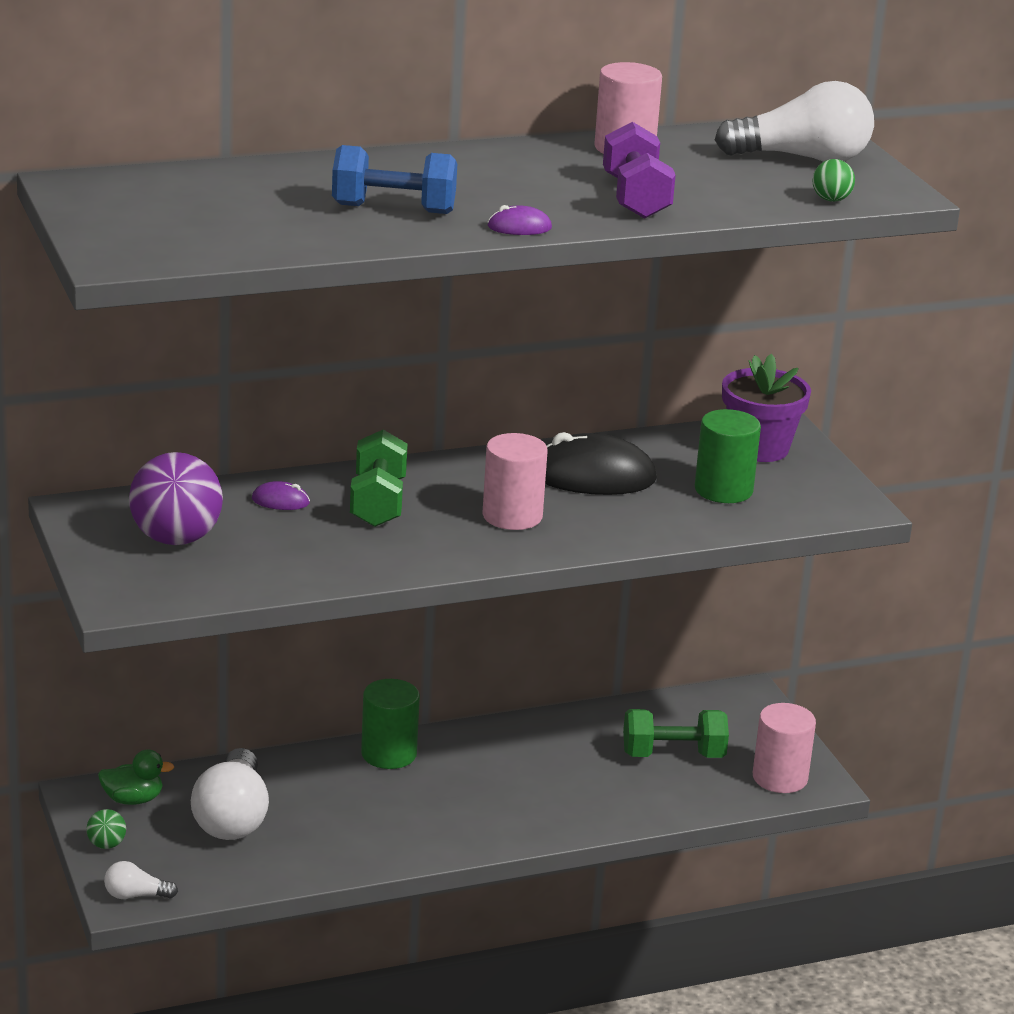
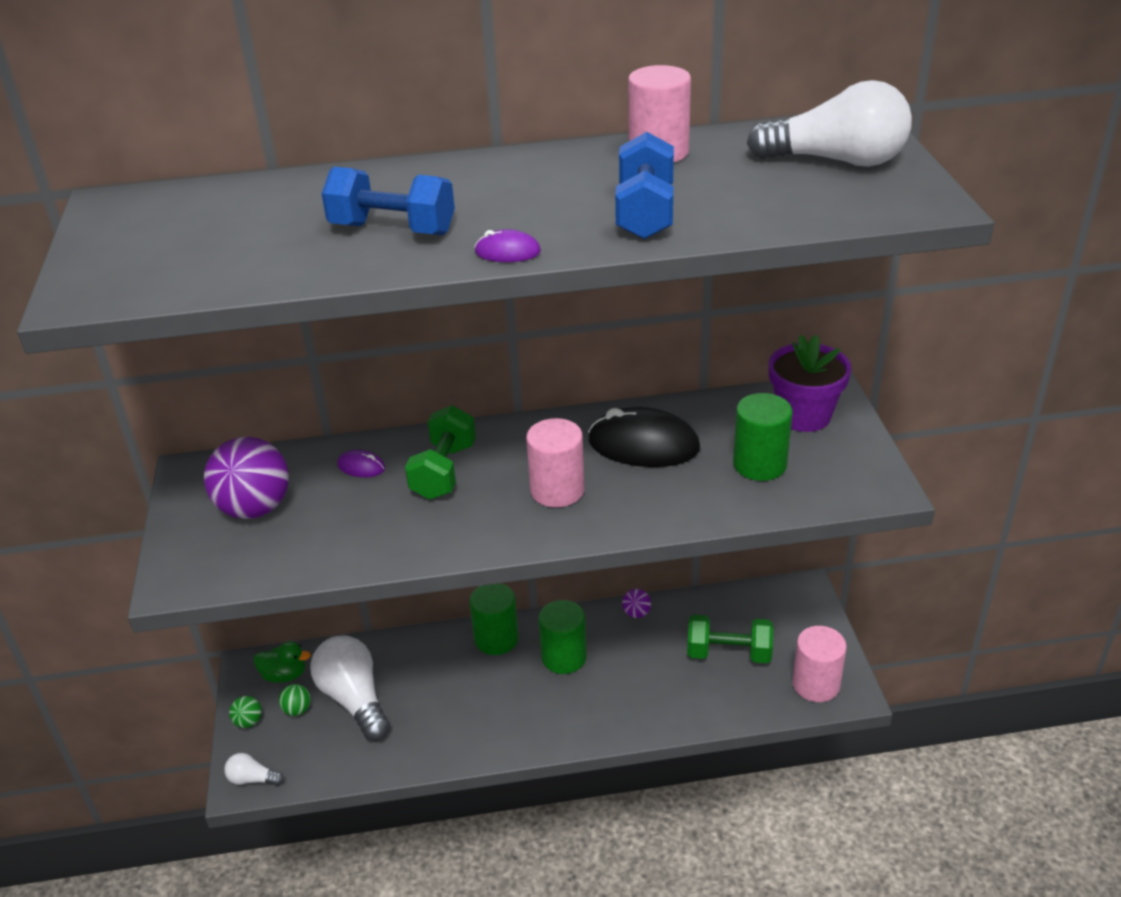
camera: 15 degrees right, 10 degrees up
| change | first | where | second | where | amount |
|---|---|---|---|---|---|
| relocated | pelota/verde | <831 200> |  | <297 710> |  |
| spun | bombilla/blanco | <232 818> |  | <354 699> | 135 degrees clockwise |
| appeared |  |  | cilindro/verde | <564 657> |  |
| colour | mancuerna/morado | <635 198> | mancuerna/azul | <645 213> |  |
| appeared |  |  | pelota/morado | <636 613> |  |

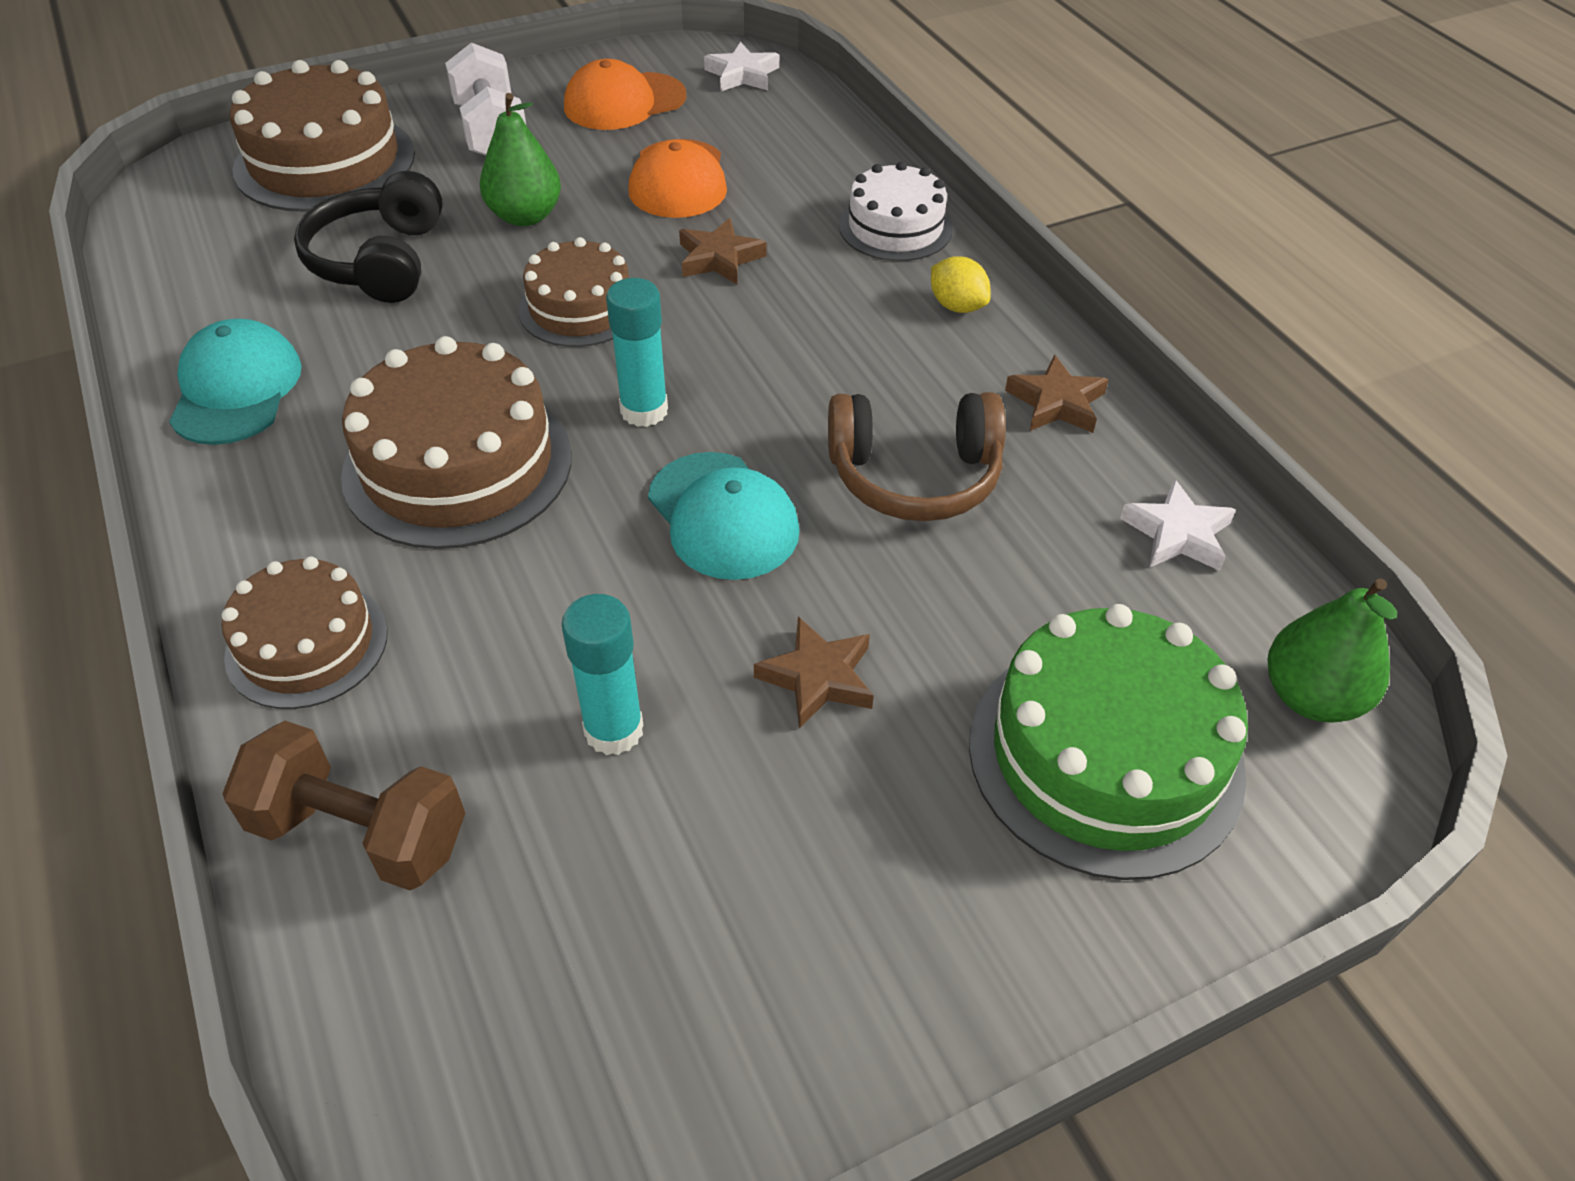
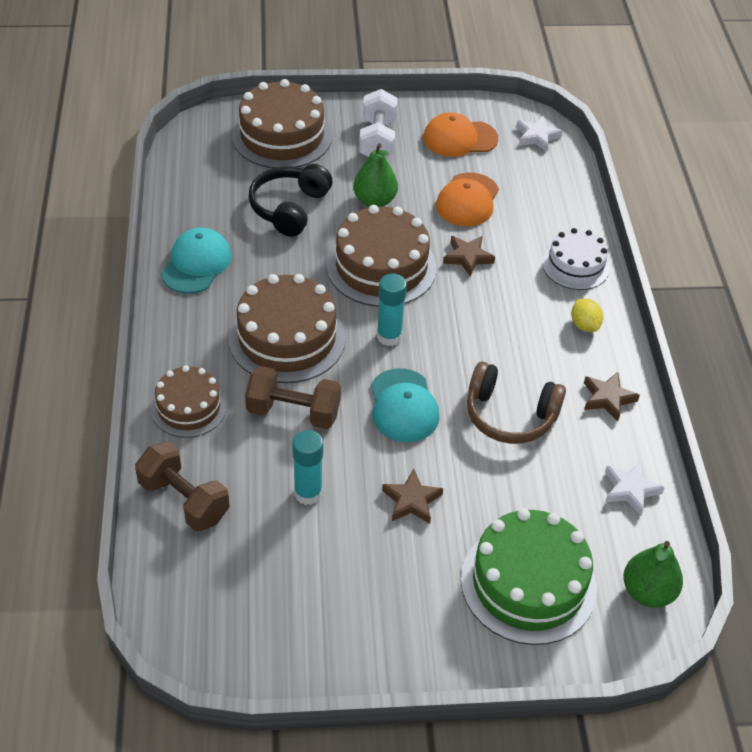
camera: 20 degrees right, 0 degrees up
| change | first | where | second | where | amount |
|---|---|---|---|---|---|
| appeared |  |  | mancuerna/marrón | <293 412> |  |
| size | tarta/marrón | <580 308> |  | <381 266> | x1.63 |

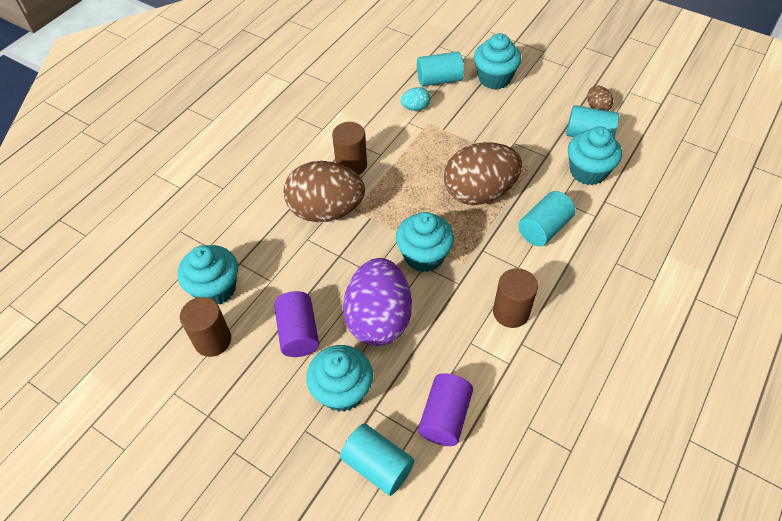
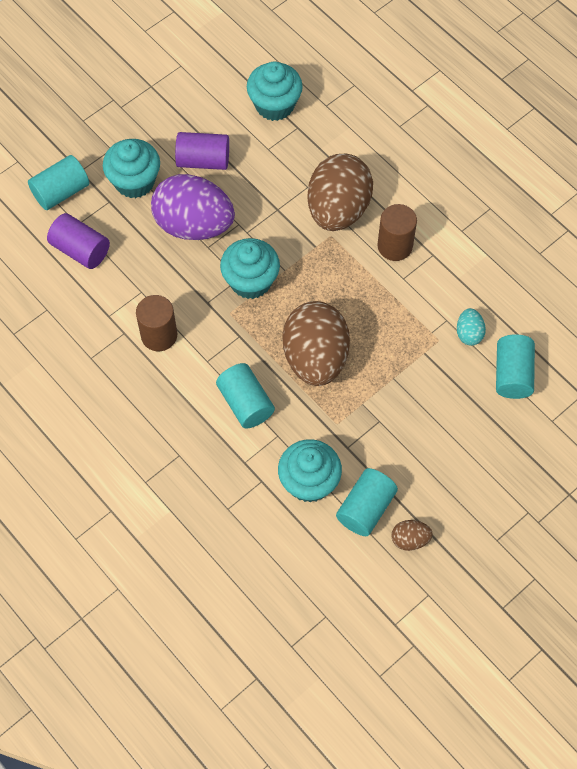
camera: 105 degrees right, 10 degrees up
| change | first | where | second | where | amount |
|---|---|---|---|---|---|
| missing | cilindro/marrón | <213 340> |  |  |  |
| missing | magdalena/turquesa | <494 78> |  |  |  |

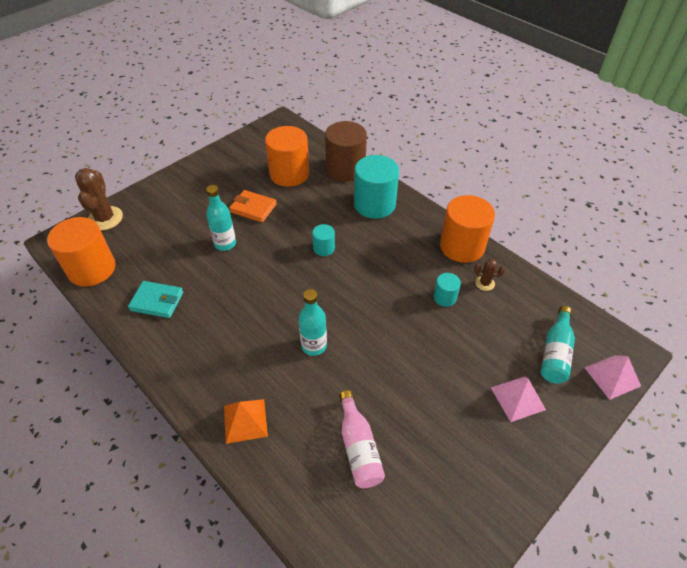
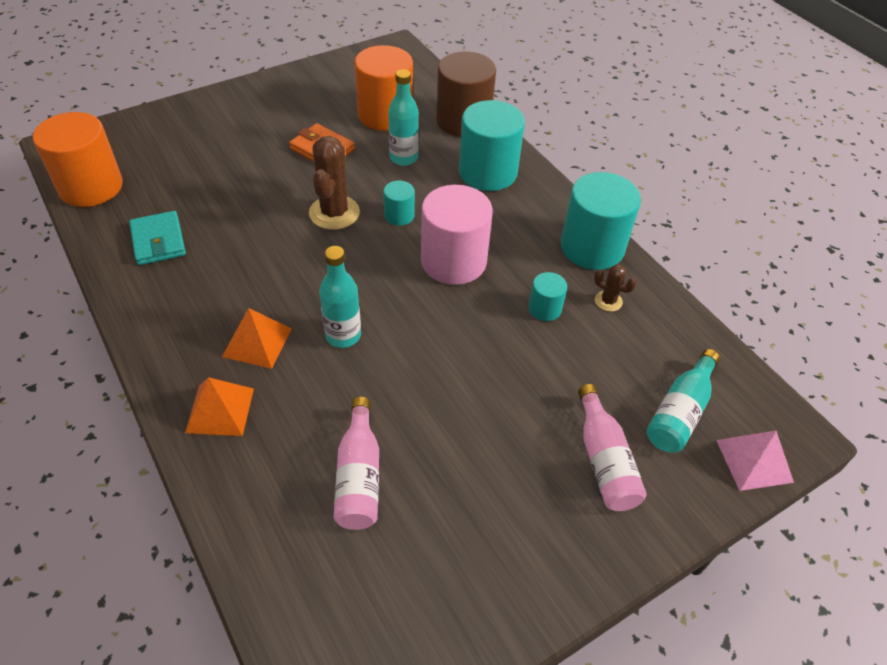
camera: 10 degrees right, 0 degrees up
| change | first | where | second | where | amount |
|---|---|---|---|---|---|
| spun | cartera/turquesa | <157 301> |  | <158 241> | 45 degrees clockwise |
| appeared |  |  | pirámide/naranja | <257 342> |  |
| relocated | cactus/marrón | <105 218> |  | <334 213> |  |
| relocated | botella/turquesa | <225 244> |  | <403 158> |  |
| appeared |  |  | cilindro/rosa | <453 261> |  |
| colour | cilindro/naranja | <462 246> | cilindro/turquesa | <592 247> |  |
| exchanged | pirámide/rosa | <518 398> | botella/rosa | <604 460> |  |

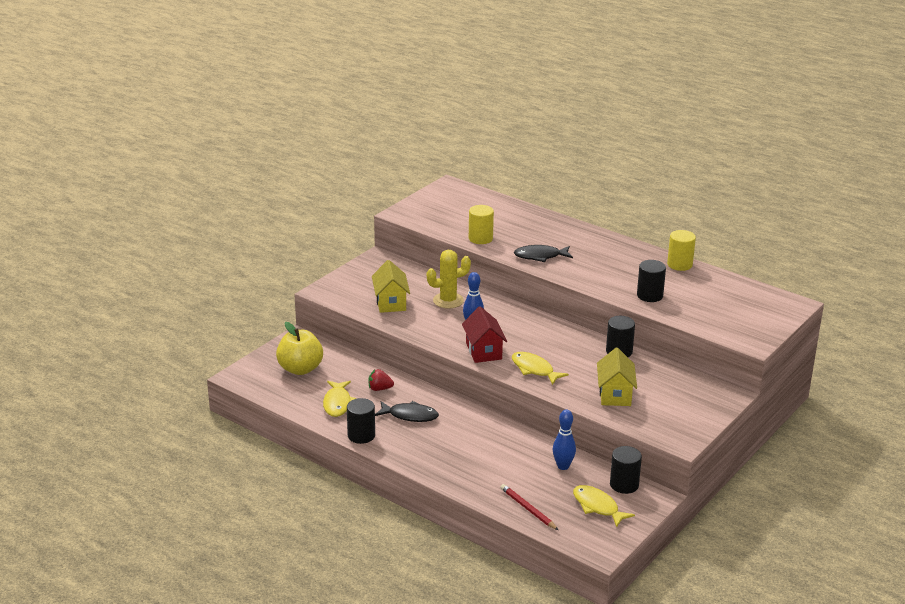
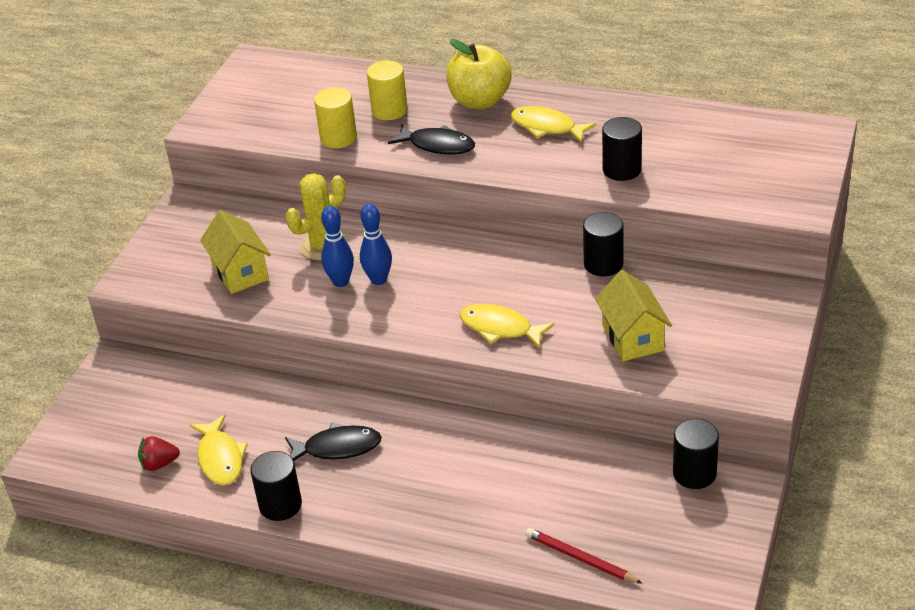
camera: 15 degrees left, 10 degrees up
| change | first | where | second | where | amount |
|---|---|---|---|---|---|
| relocated | fresa/rojo | <379 389> |  | <159 464> |  |
| relocated | bolo/azul | <563 466> |  | <341 282> |  |
| relocated | cilindro/amarillo | <679 264> |  | <389 110> |  |
| spun | pez/negro | <540 256> |  | <437 145> | 135 degrees counterclockwise |
| relocated | manzana/amarillo | <300 369> |  | <480 101> |  |
| relocated | pez/amarillo | <597 506> |  | <547 127> |  |
| missing | casa/rojo | <483 351> |  |  |  |

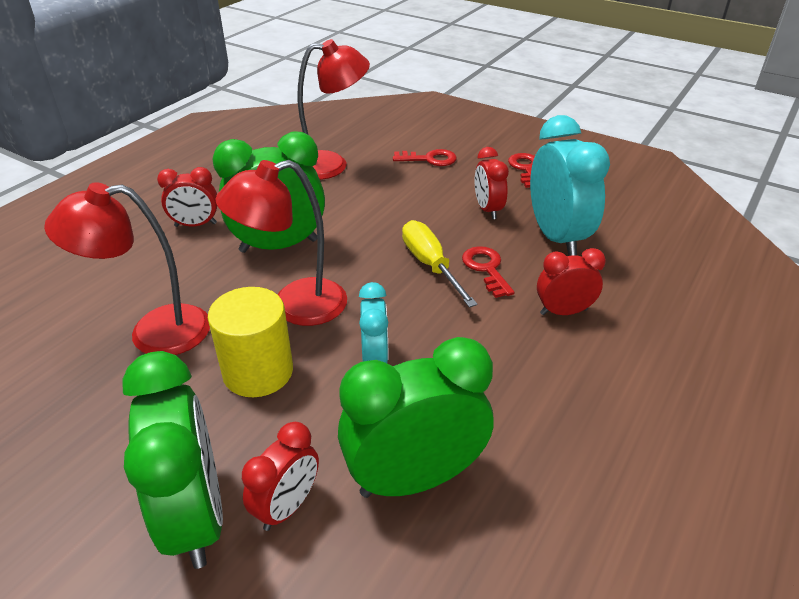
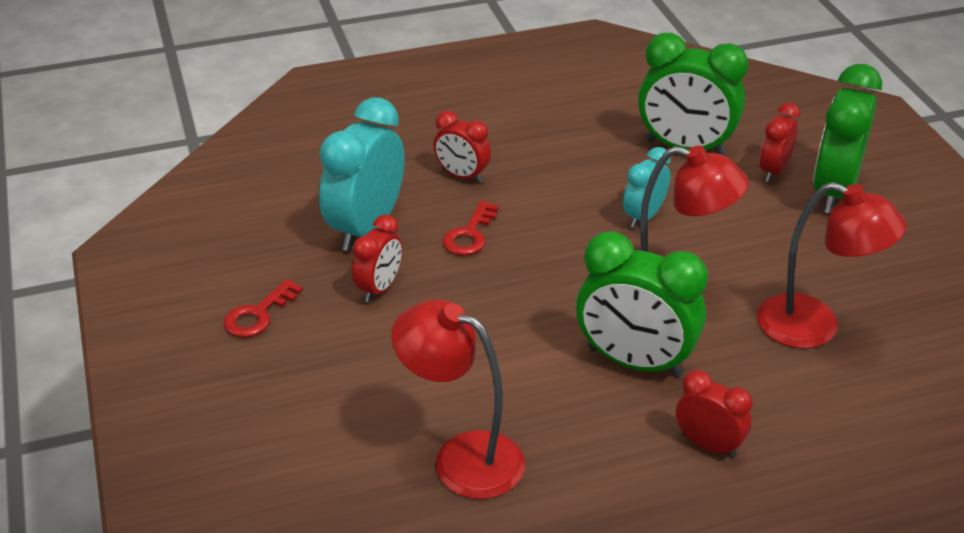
camera: 140 degrees left, 0 degrees up
| change | first | where | second | where | amount |
|---|---|---|---|---|---|
| spun | despertador/rojo | <287 506> |  | <774 171> | 45 degrees counterclockwise |
| missing | cilindro/amarillo | <258 372> |  |  |  |
| missing | llave/rojo | <429 159> |  |  |  |
| missing | destornillador/amarillo | <430 265> |  |  |  |

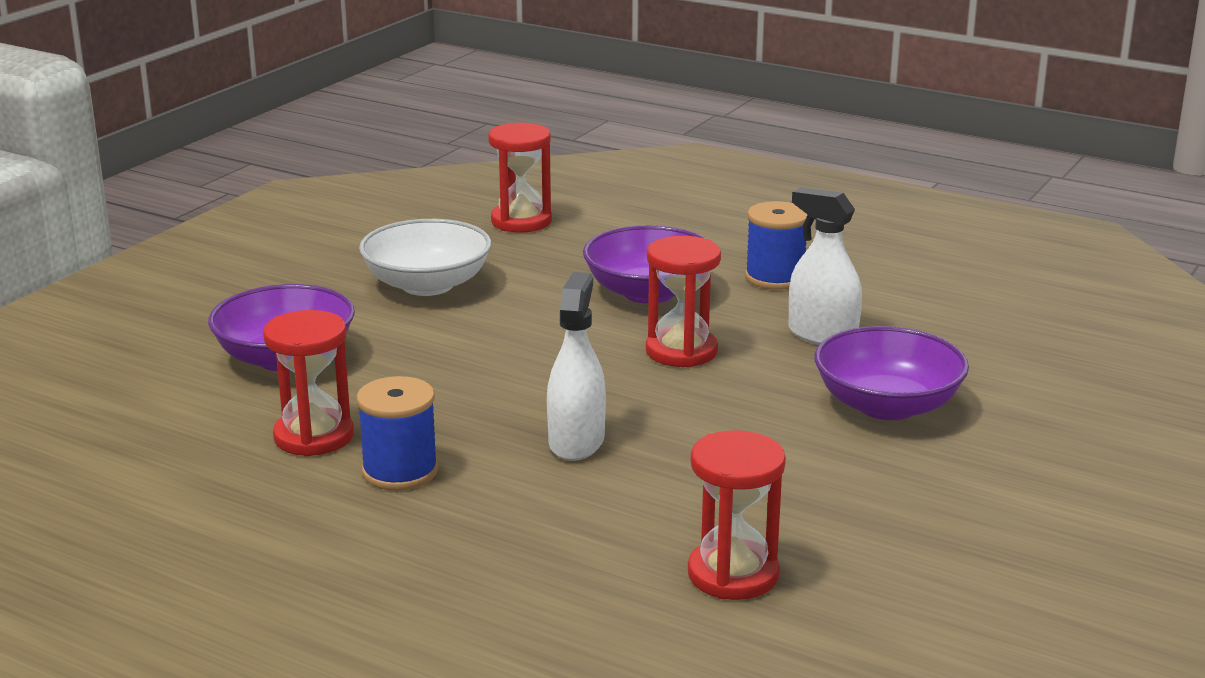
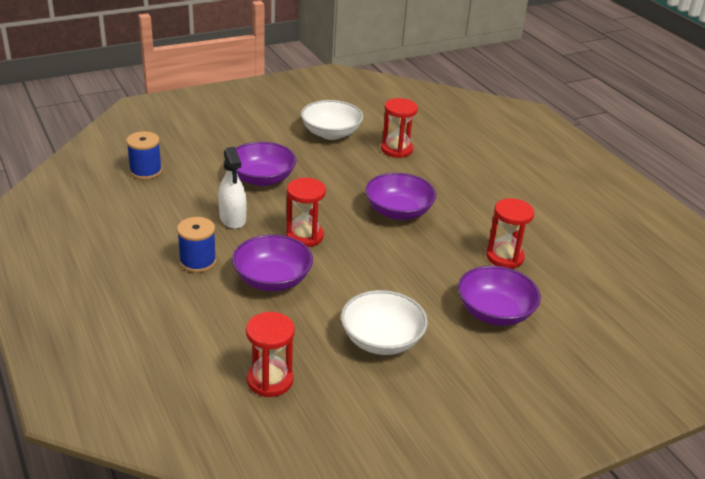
camera: 150 degrees left, 10 degrees up
| change | first | where | second | where | amount |
|---|---|---|---|---|---|
| relocated | carrete/azul | <400 471> |  | <145 171> |  |
| appeared |  |  | cuenco/blanco | <331 133> |  |
| exchanged | pulverizador/blanco | <576 442> | cuenco/morado | <398 211> |  |

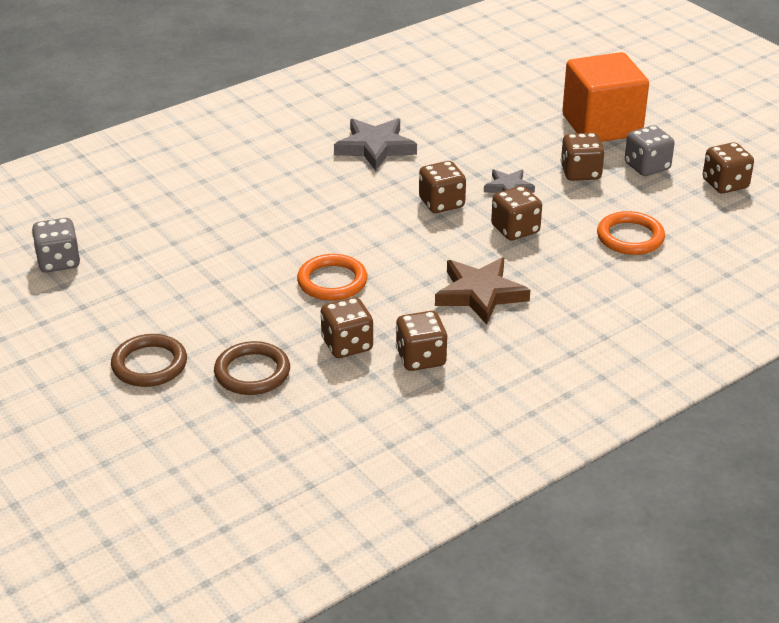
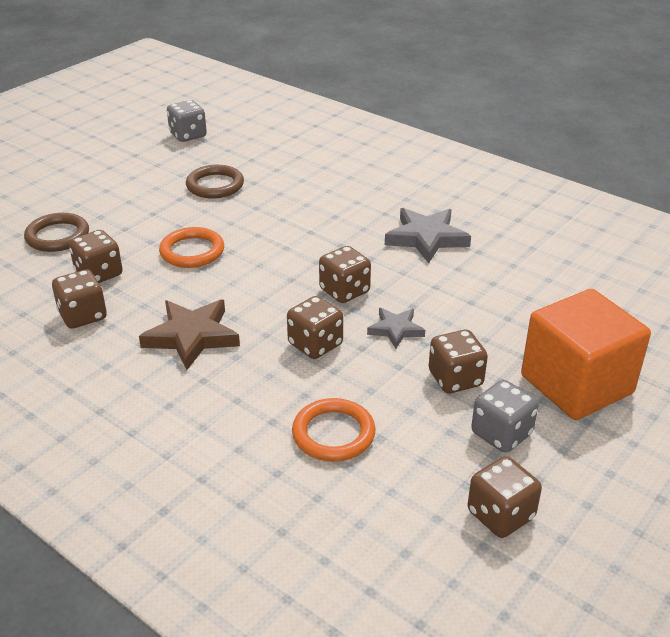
camera: 75 degrees right, 0 degrees up
| change | first | where | second | where | amount |
|---|---|---|---|---|---|
| relocated | anillo/marrón | <149 364> |  | <215 185> |  |

